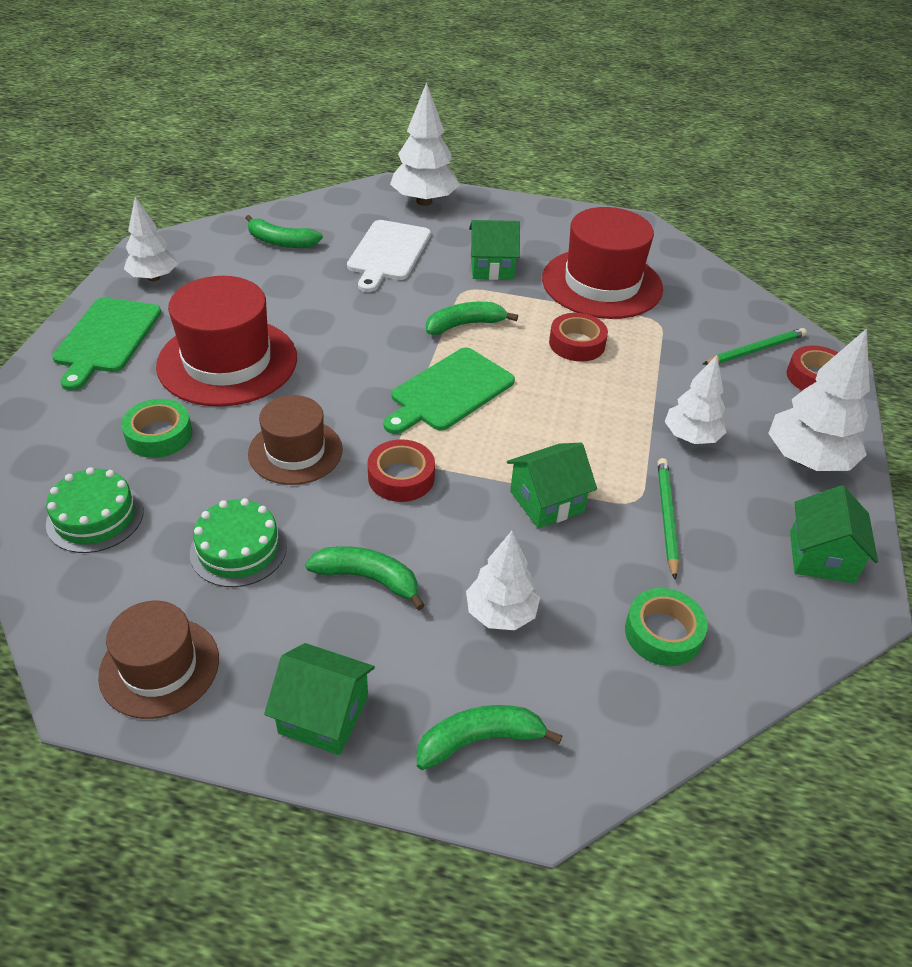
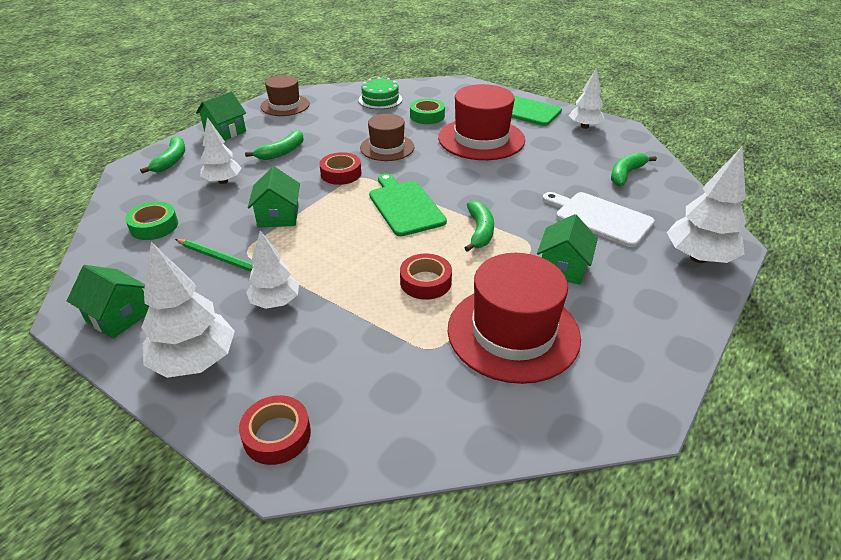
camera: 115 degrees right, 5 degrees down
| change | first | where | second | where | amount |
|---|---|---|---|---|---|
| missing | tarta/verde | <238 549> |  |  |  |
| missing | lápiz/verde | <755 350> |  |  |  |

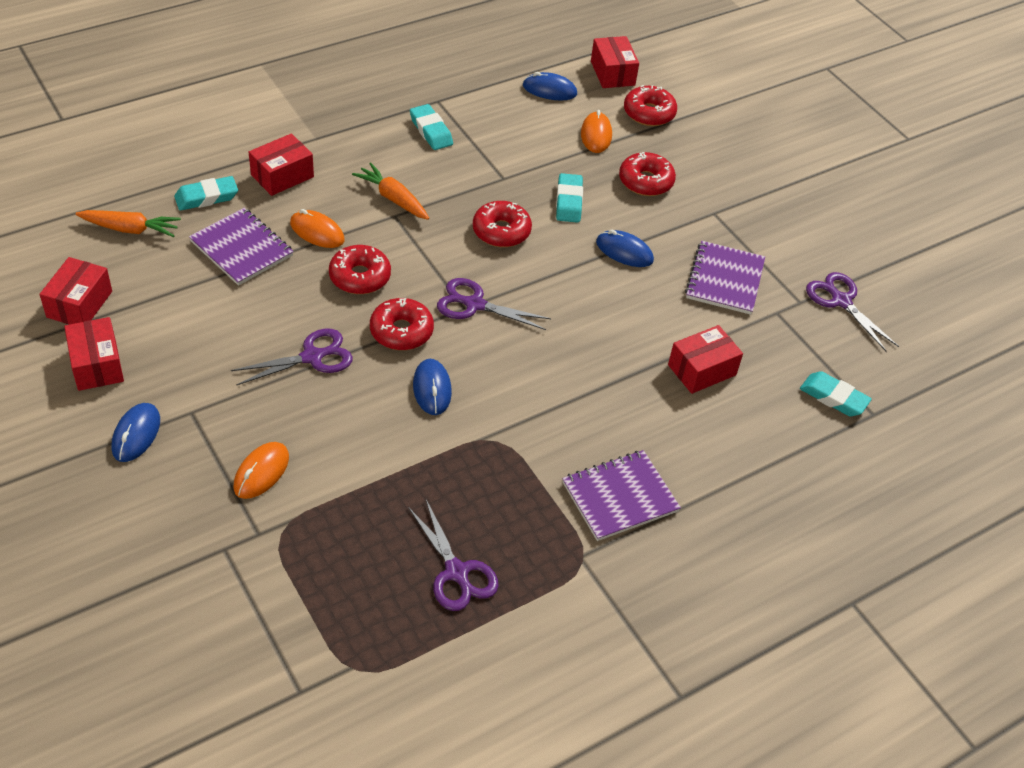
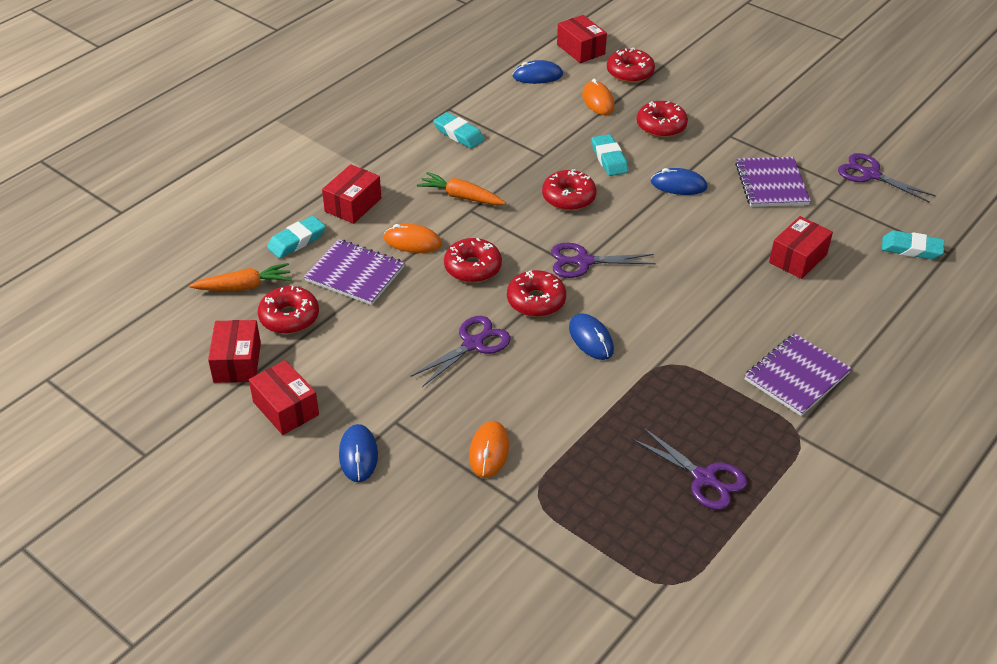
camera: 15 degrees left, 5 degrees down
| change | first | where | second | where | amount |
|---|---|---|---|---|---|
| appeared |  |  | rosquilla/rojo | <289 317> |  |

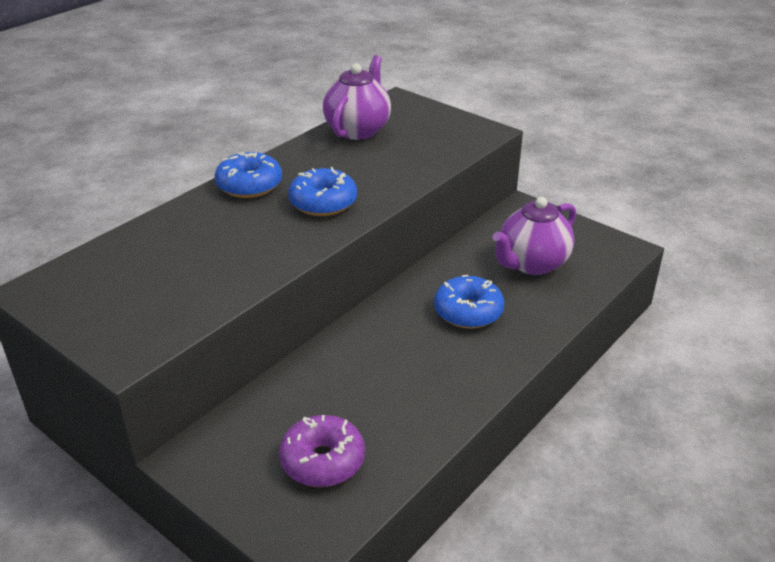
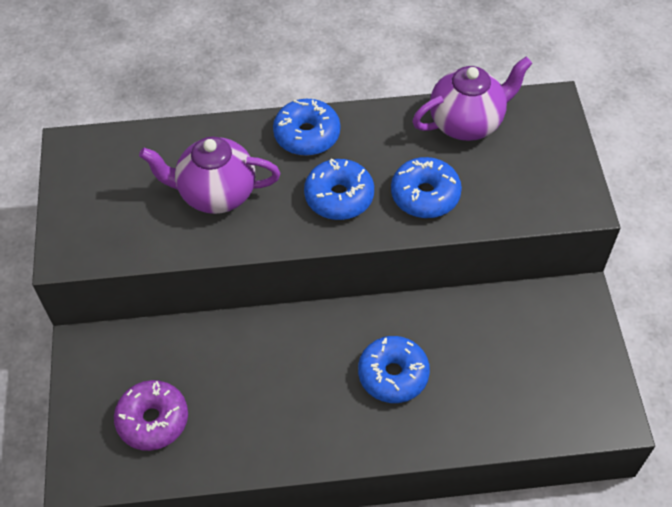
camera: 45 degrees right, 20 degrees up
| change | first | where | second | where | amount |
|---|---|---|---|---|---|
| relocated | tetera/morado | <532 264> |  | <216 194> |  |
| appeared |  |  | rosquilla/azul | <425 195> |  |

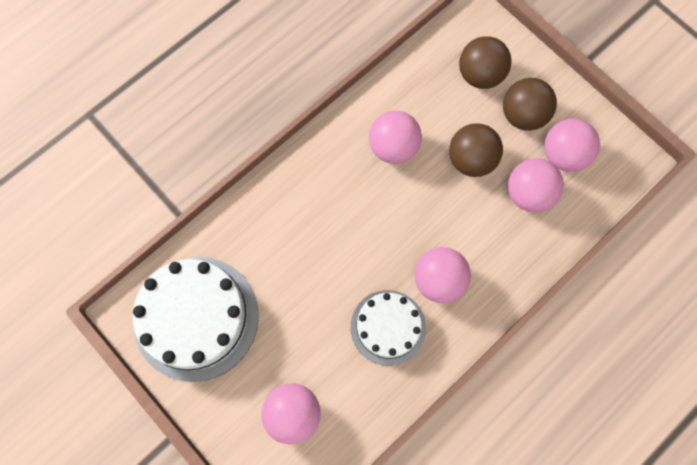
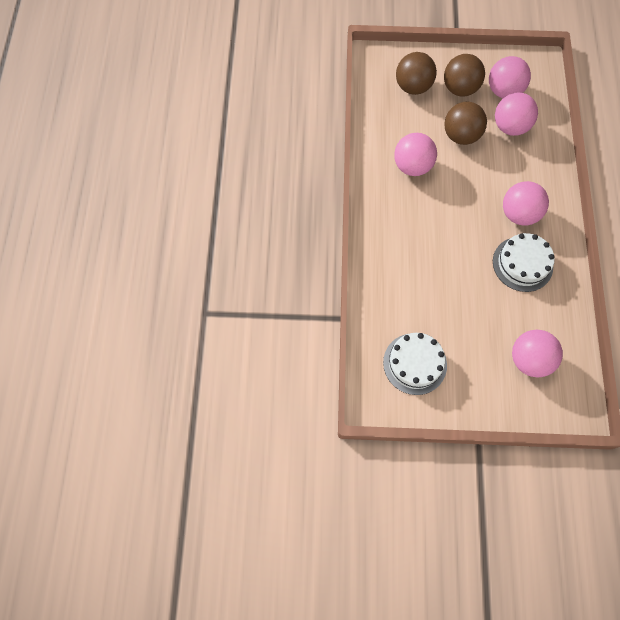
camera: 45 degrees left, 5 degrees down
| change | first | where | second | where | amount |
|---|---|---|---|---|---|
| size | tarta/blanco | <196 318> |  | <415 363> | x0.60 |

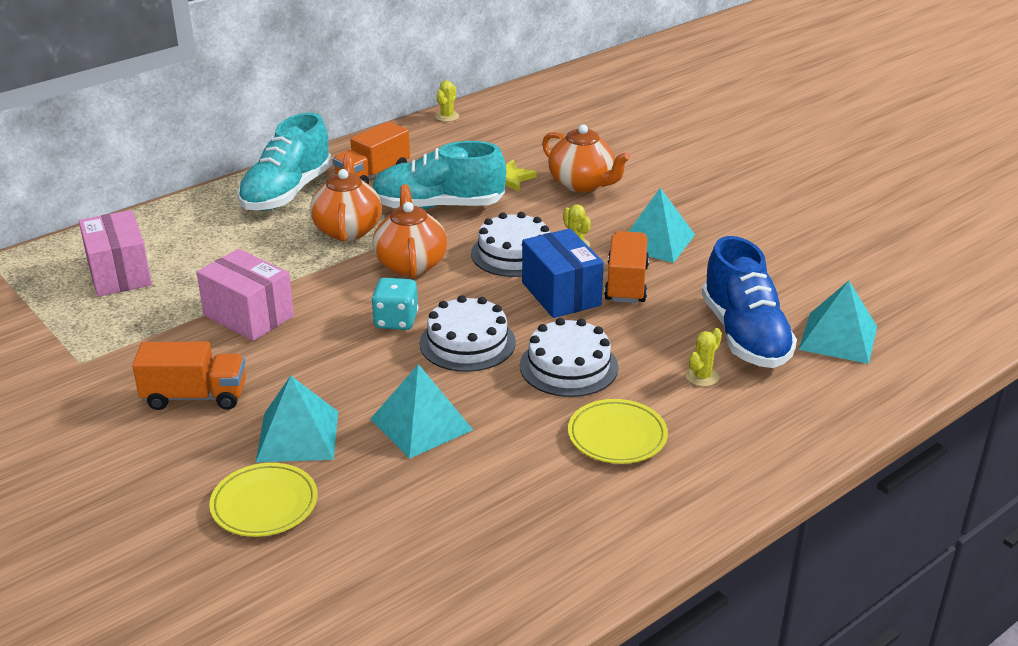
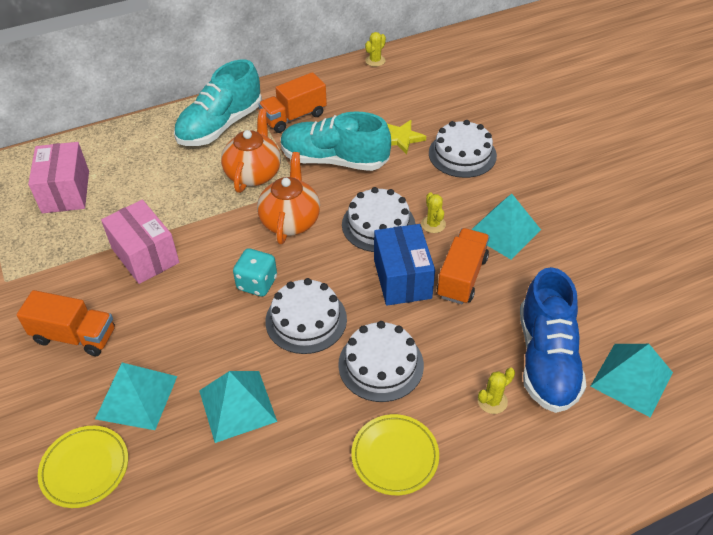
camera: 15 degrees right, 15 degrees up
| change | first | where | second | where | amount |
|---|---|---|---|---|---|
| exchanged | tetera/naranja | <582 184> | tarta/blanco | <462 154> |  |

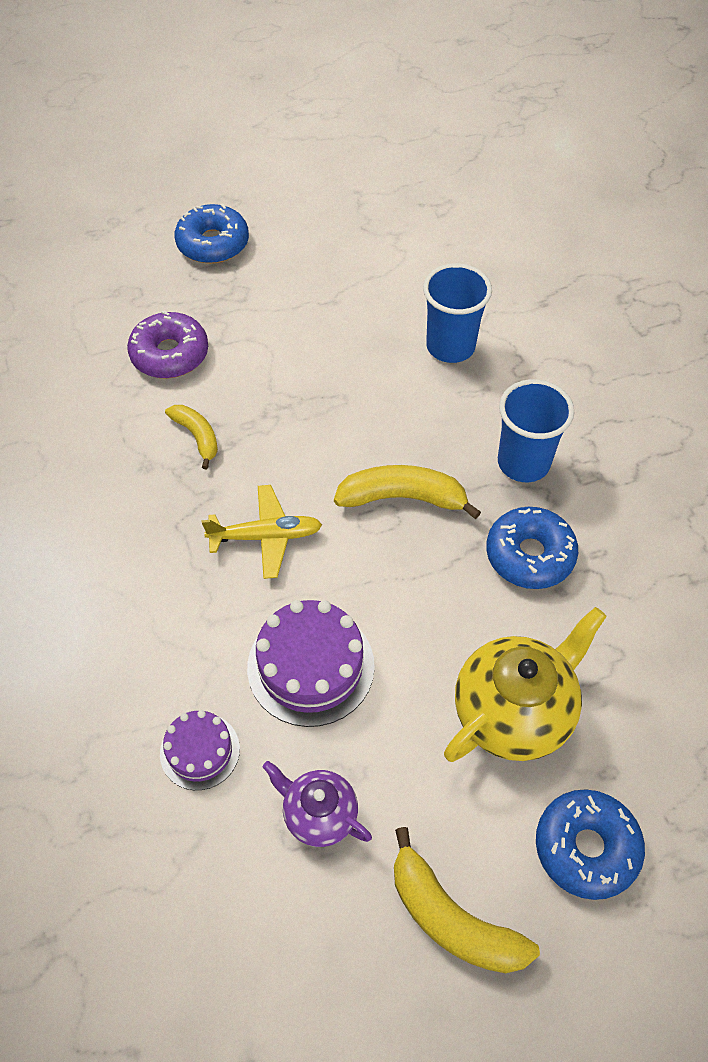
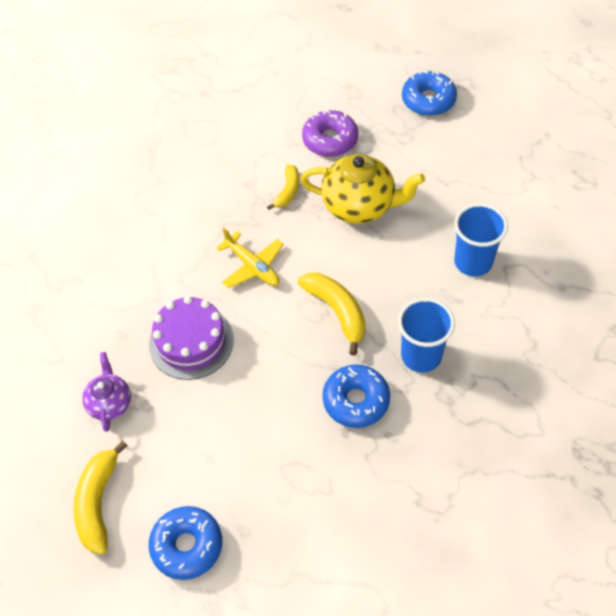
camera: 55 degrees right, 0 degrees up
| change | first | where | second | where | amount |
|---|---|---|---|---|---|
| relocated | tetera/amarillo | <514 712> |  | <360 206> |  |
| missing | tarta/morado | <200 751> |  |  |  |

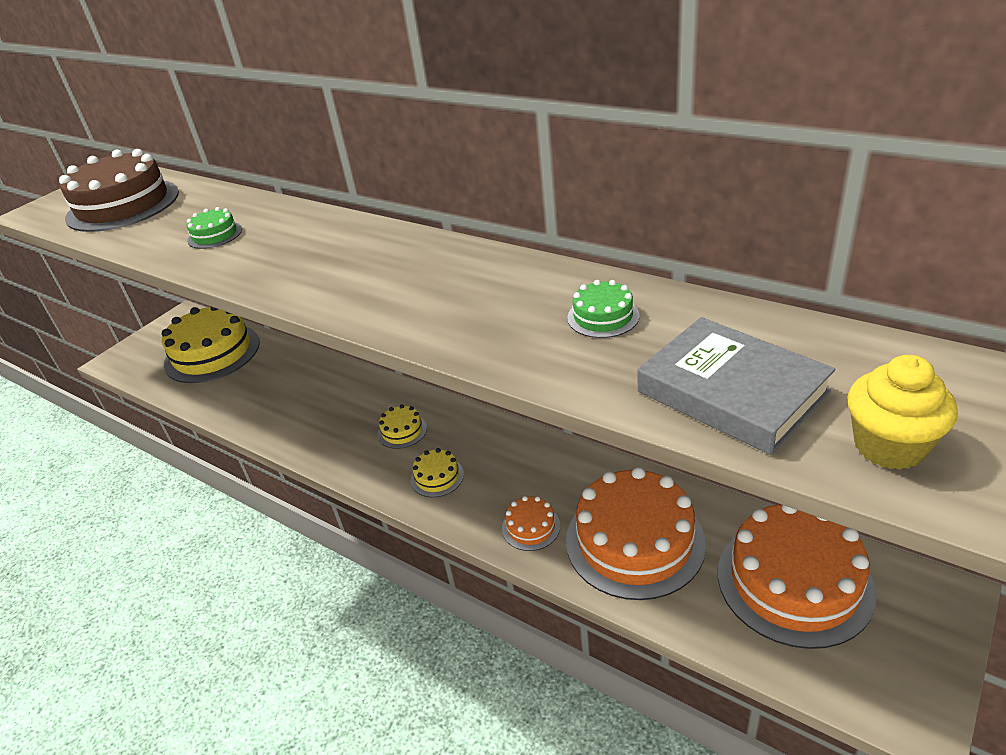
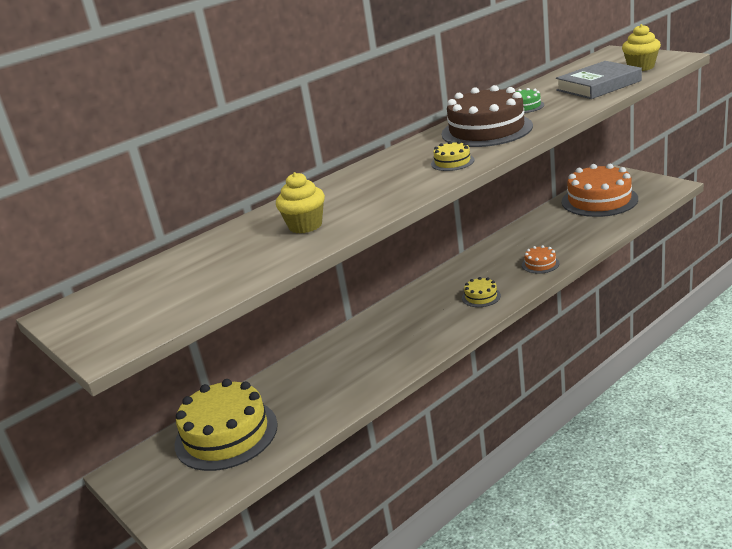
camera: 75 degrees left, 10 degrees down
| change | first | where | second | where | amount |
|---|---|---|---|---|---|
| exchanged | tarta/verde | <215 235> | magdalena/amarillo | <305 226> |  |
| relocated | tarta/amarillo | <402 431> |  | <452 162> |  |
| relocated | tarta/marrón | <123 205> |  | <486 130> |  |
| missing | tarta/naranja | <634 541> |  |  |  |

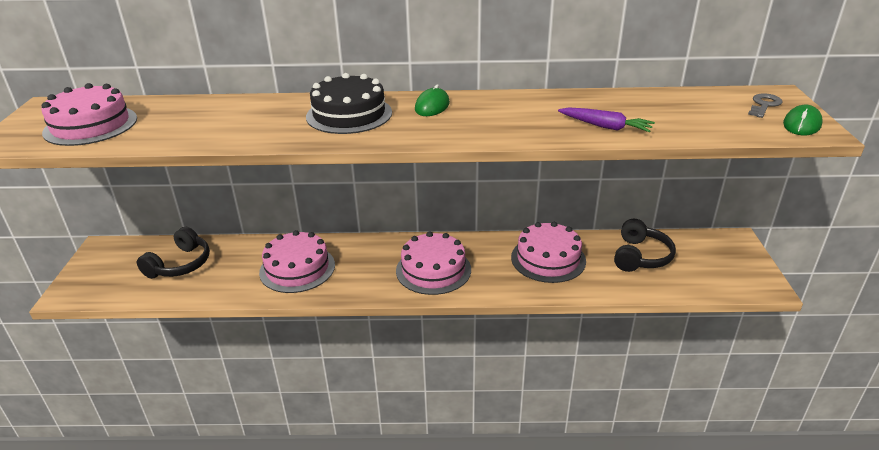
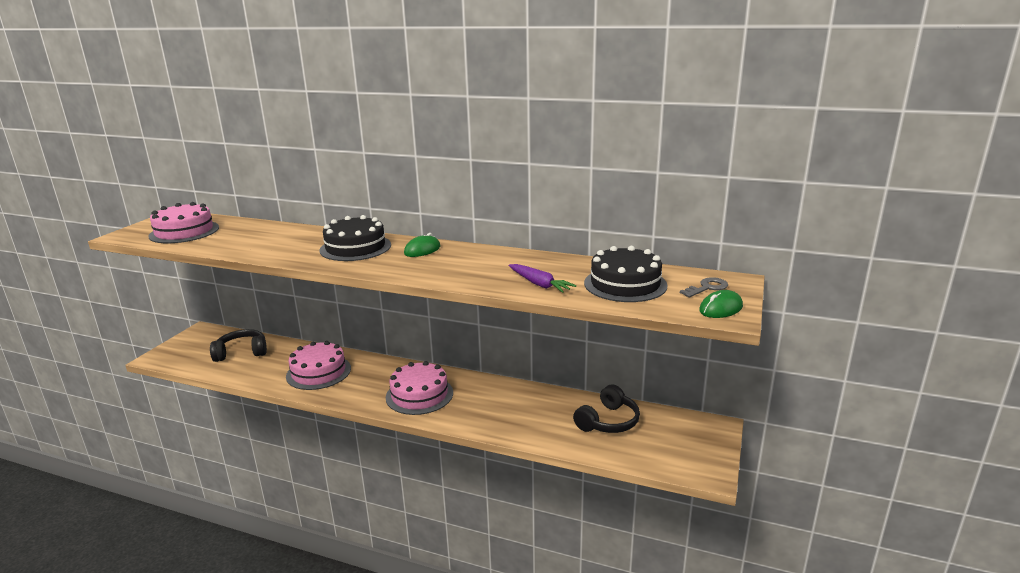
camera: 20 degrees right, 10 degrees down
| change | first | where | second | where | amount |
|---|---|---|---|---|---|
| spun | auriculares/negro | <180 264> |  | <241 352> | 150 degrees counterclockwise |
| appeared |  |  | tarta/negro | <625 284> |  |
| missing | tarta/rosa | <548 259> |  |  |  |

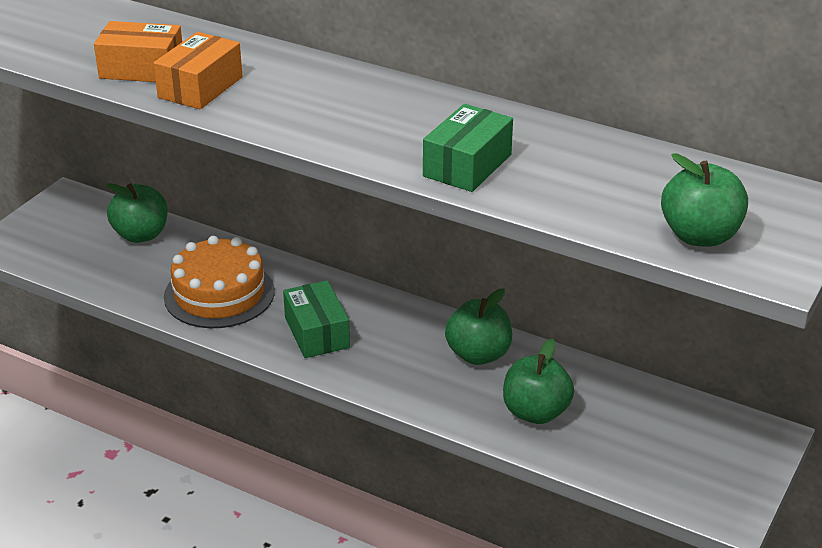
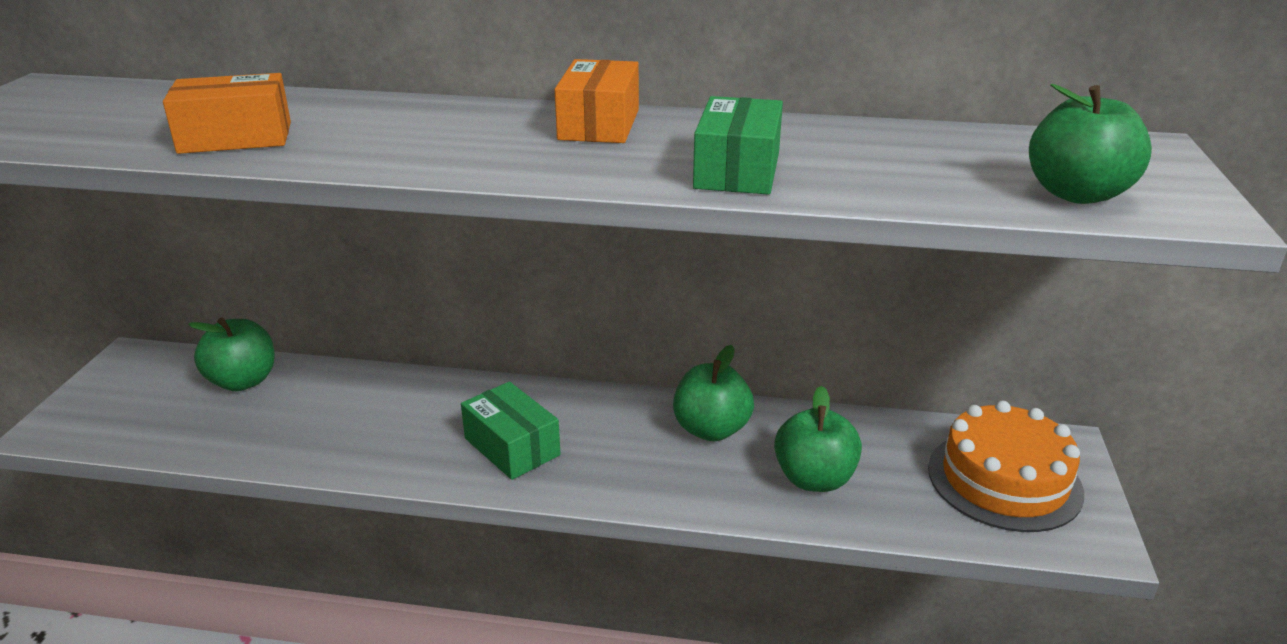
camera: 20 degrees left, 5 degrees down
| change | first | where | second | where | amount |
|---|---|---|---|---|---|
| relocated | caja/naranja | <200 87> |  | <599 124> |  |
| relocated | tarta/naranja | <219 294> |  | <1004 480> |  |

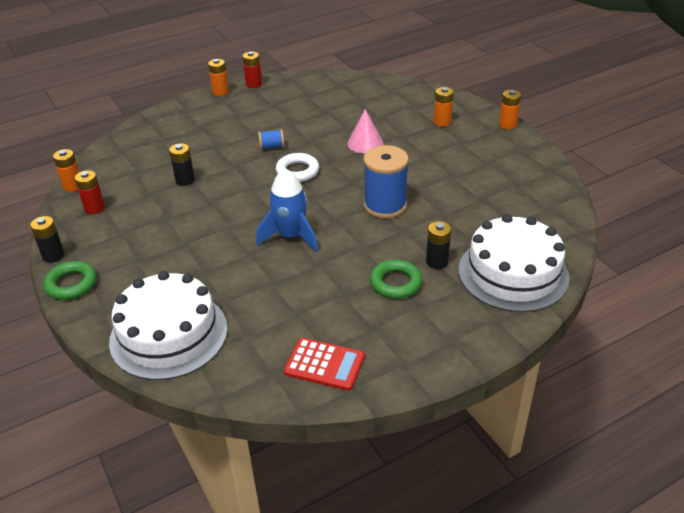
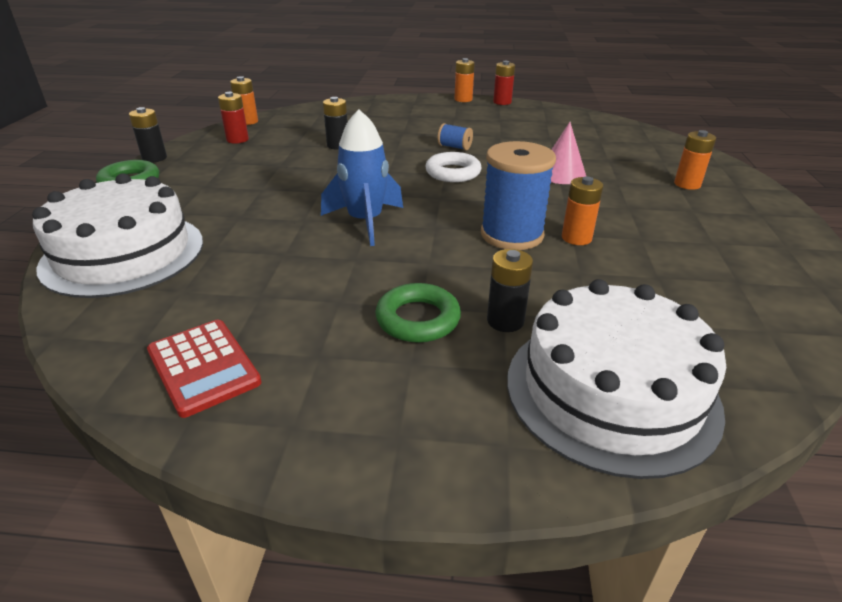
camera: 35 degrees right, 5 degrees down
| change | first | where | second | where | amount |
|---|---|---|---|---|---|
| relocated | pila/naranja | <507 125> |  | <576 238> |  |

